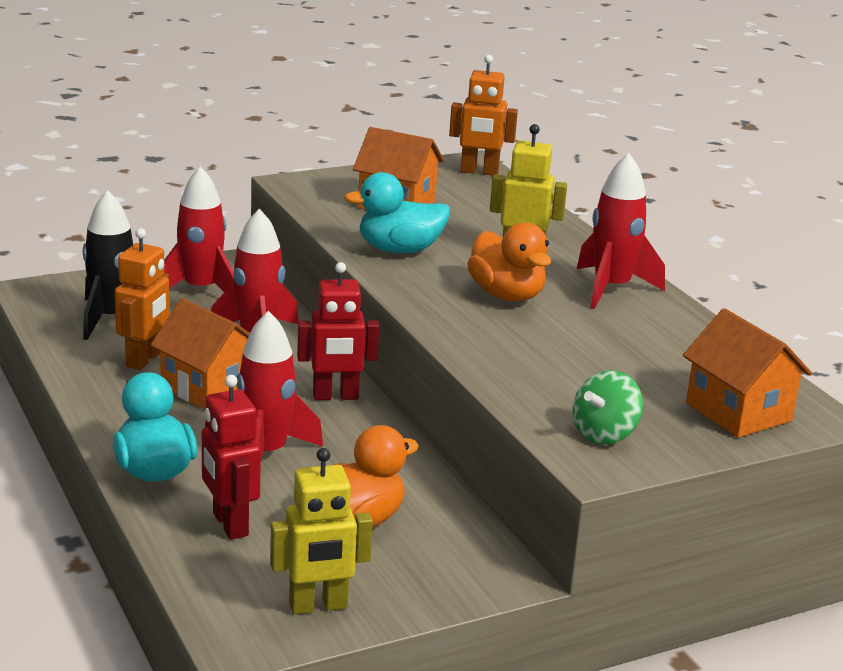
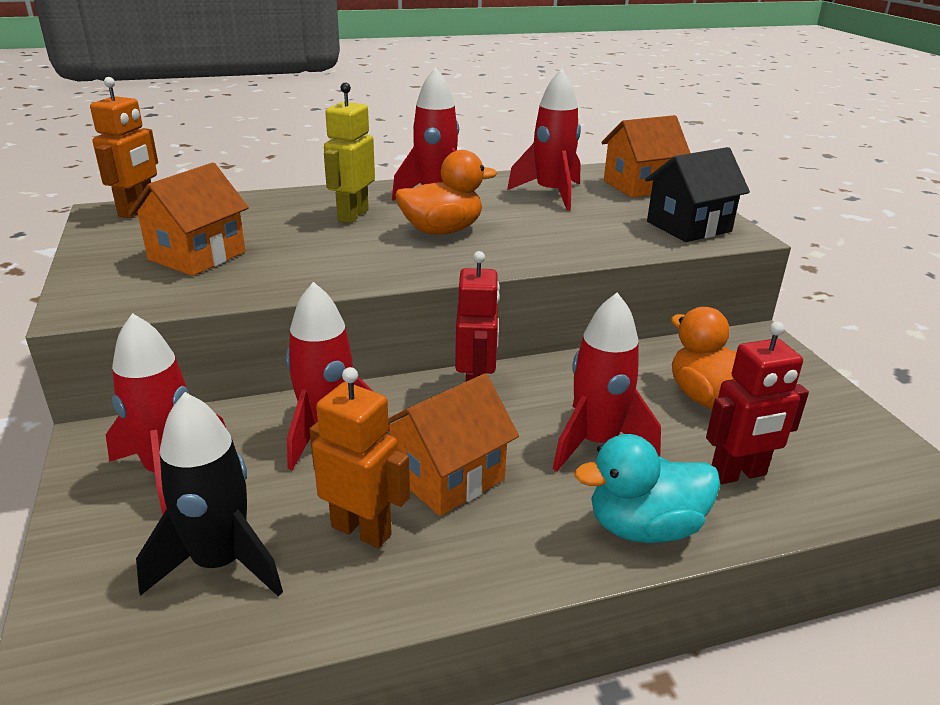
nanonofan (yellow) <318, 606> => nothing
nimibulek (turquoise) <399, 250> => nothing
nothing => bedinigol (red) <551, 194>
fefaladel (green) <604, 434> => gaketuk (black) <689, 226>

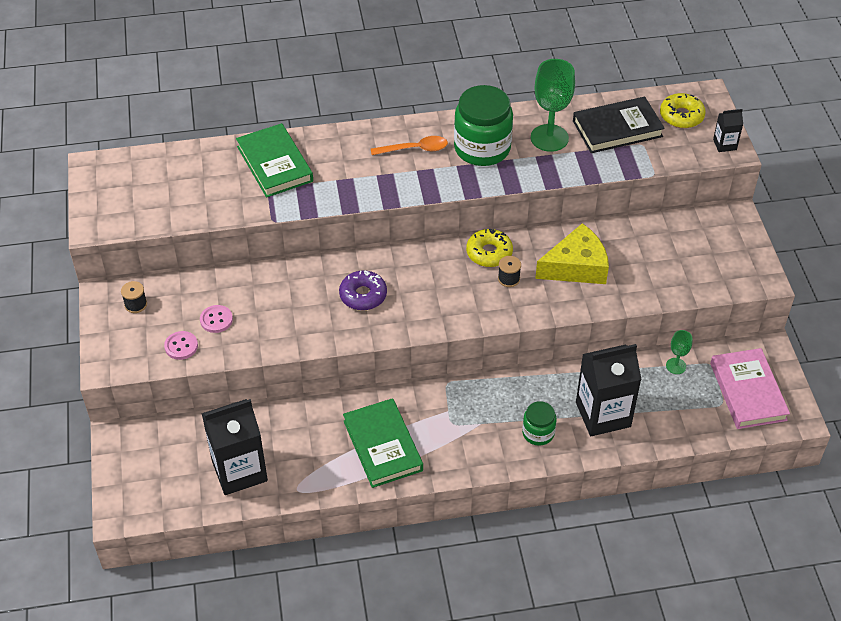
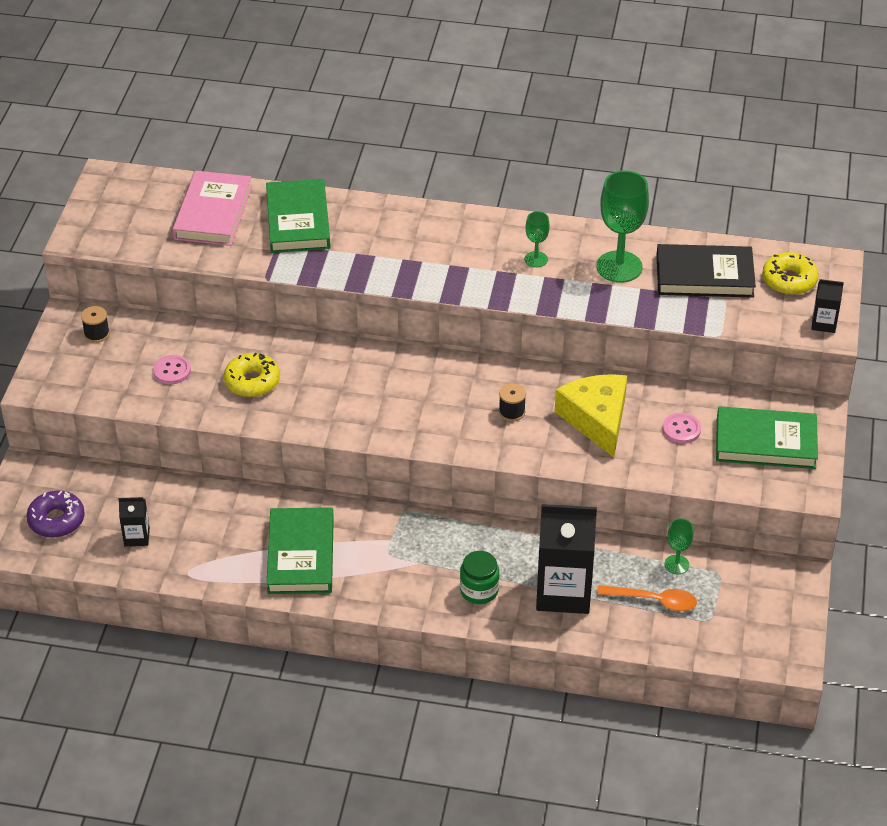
nothing => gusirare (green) <765, 442>
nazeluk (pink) <181, 346> => nazeluk (pink) <681, 429>, relocated
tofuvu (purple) <363, 295> => tofuvu (purple) <56, 520>, relocated
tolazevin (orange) <415, 149> => tolazevin (orange) <654, 600>, relocated
tofuvu (yellow) <489, 253> => tofuvu (yellow) <252, 381>, relocated
gusirare (pink) <748, 391> => gusirare (pink) <213, 213>, relocated
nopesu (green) <482, 148> => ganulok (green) <536, 259>
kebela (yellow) <576, 266> => kebela (yellow) <596, 419>, 105 degrees counterclockwise
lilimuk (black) <239, 470> => lilimuk (black) <137, 537>, x0.47

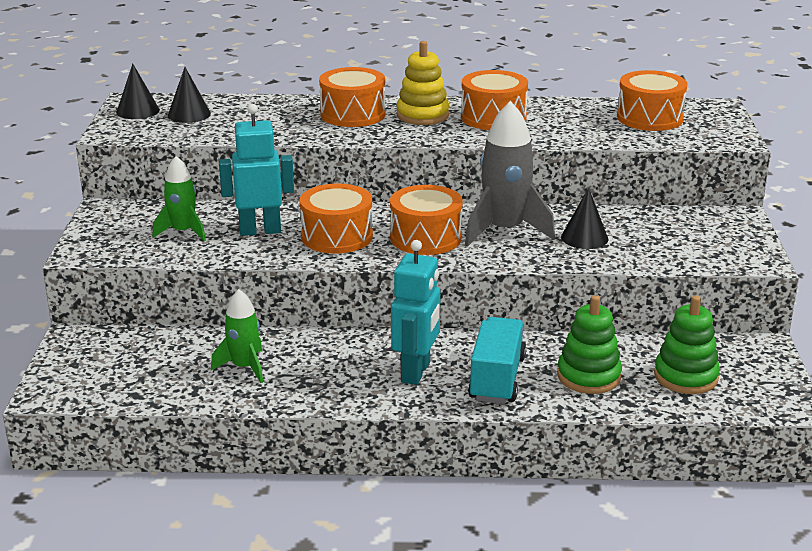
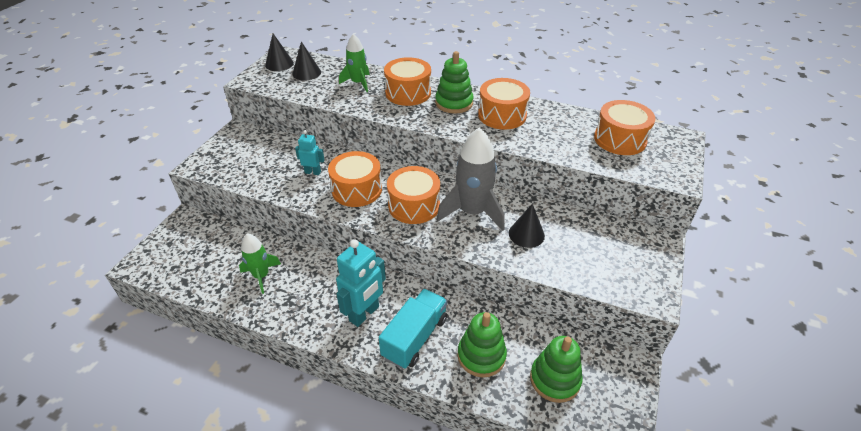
bedinigol (green) <183, 232> => bedinigol (green) <358, 83>, relocated
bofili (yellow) <422, 115> => bofili (green) <454, 103>
nanonofan (turquoise) <260, 231> => nanonofan (turquoise) <313, 172>, x0.55

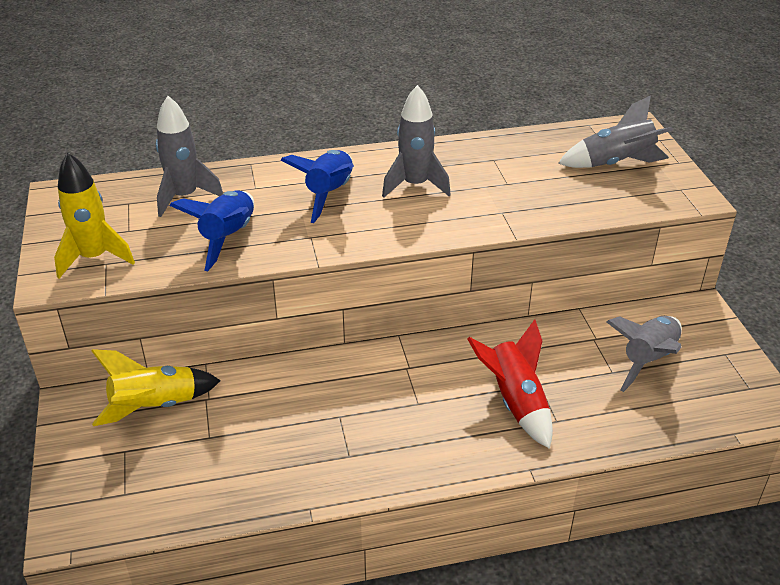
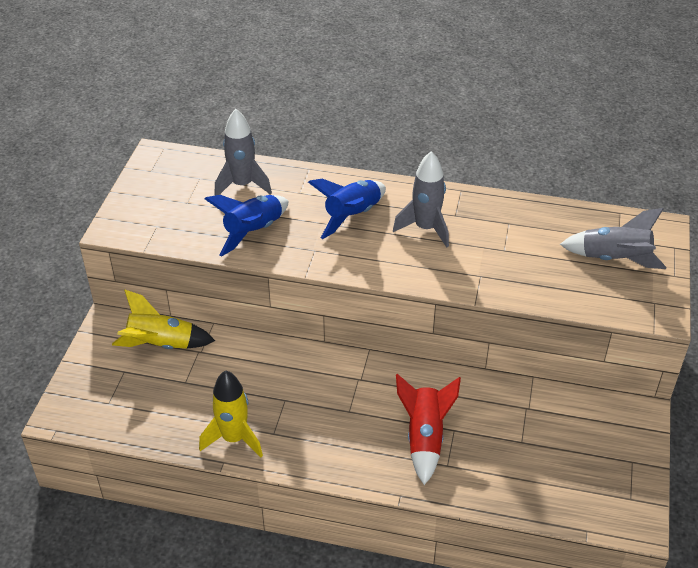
bedinigol (grey) <647, 360> => nothing
bedinigol (yellow) <94, 258> => bedinigol (yellow) <234, 438>, relocated

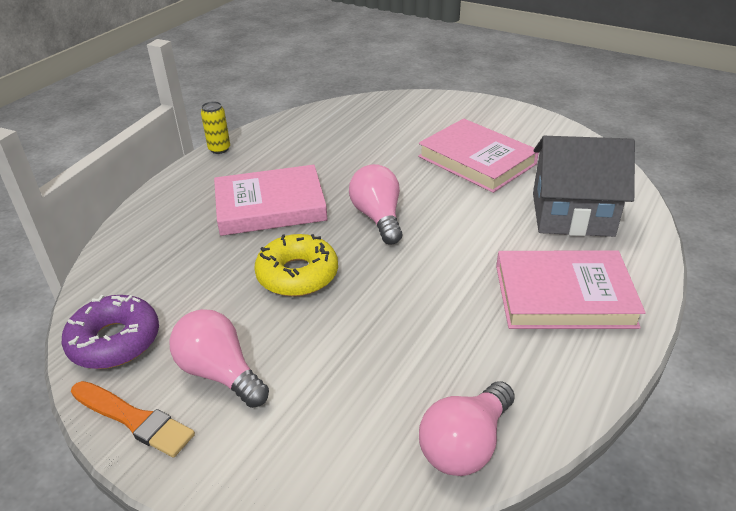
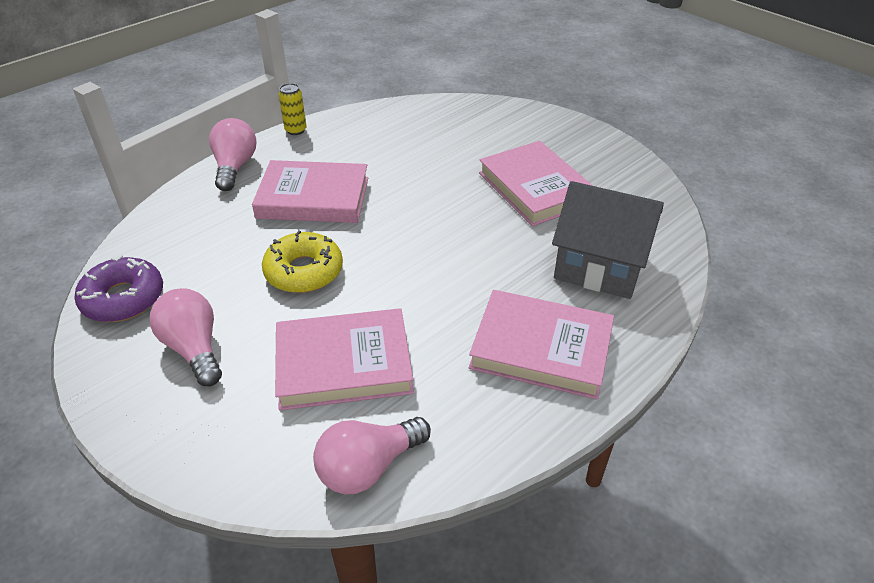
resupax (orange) <134, 419> => nothing
nothing => gusirare (pink) <344, 364>
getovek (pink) <378, 217> => getovek (pink) <235, 167>, relocated

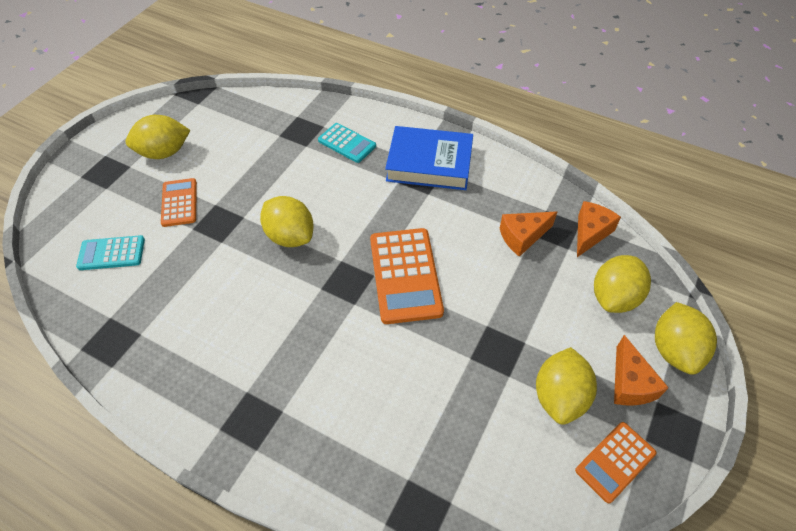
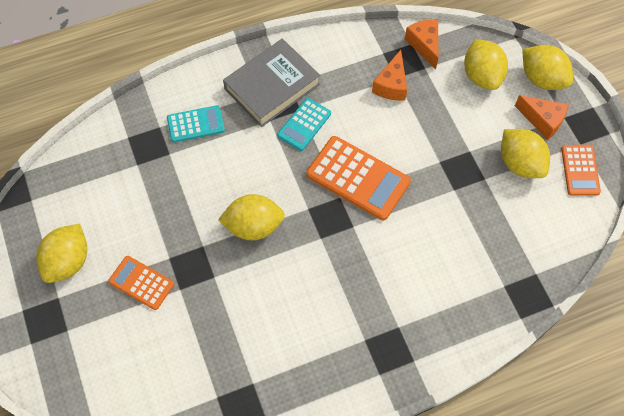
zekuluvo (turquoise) <111, 253> => zekuluvo (turquoise) <304, 124>, relocated
gusirare (blue) <429, 163> => gusirare (grey) <272, 86>

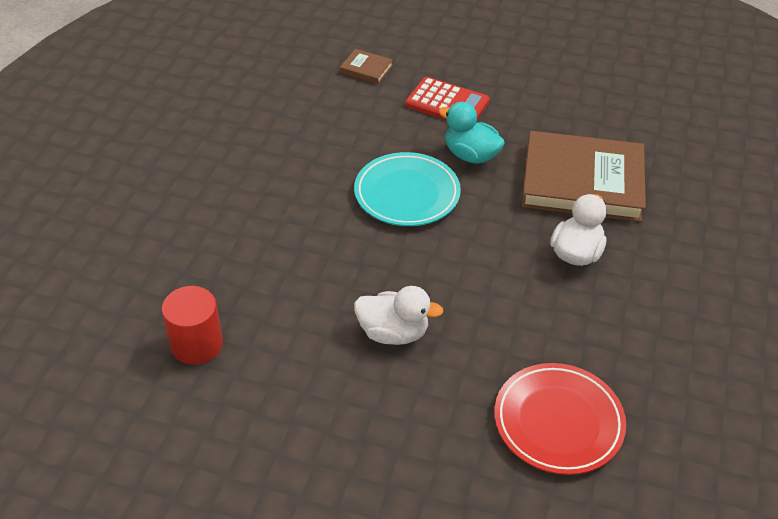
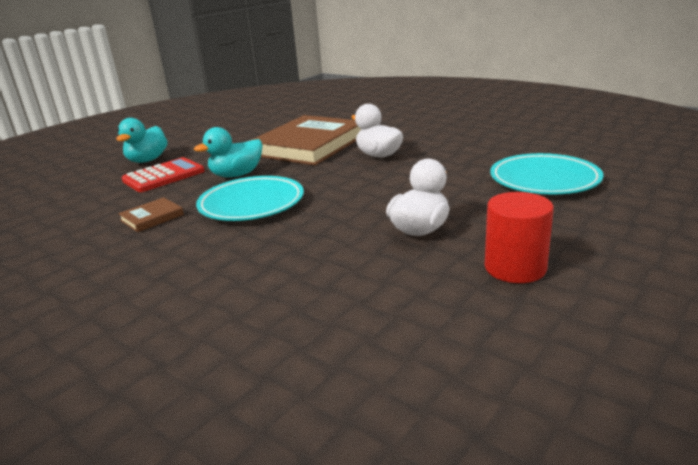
nothing => nimibulek (turquoise) <147, 160>
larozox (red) <197, 344> => larozox (red) <515, 267>, relocated
gusirare (brown) <366, 69> => gusirare (brown) <152, 217>, relocated
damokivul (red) <558, 422> => damokivul (turquoise) <544, 180>

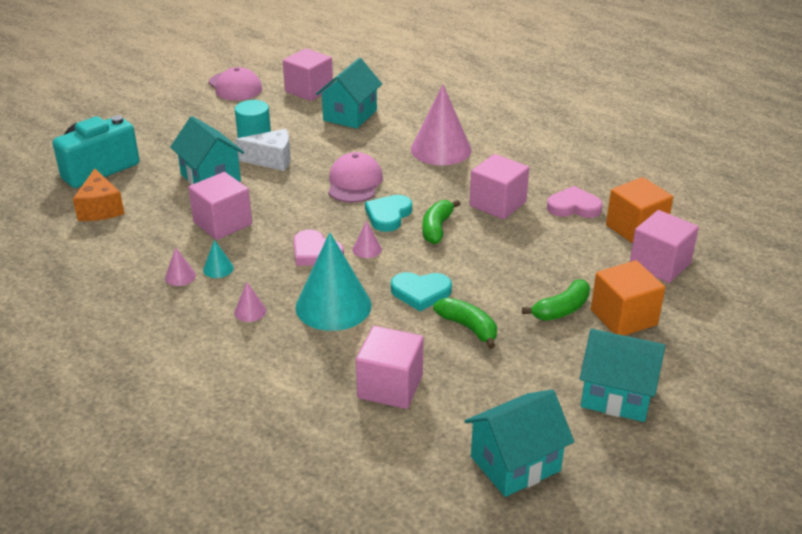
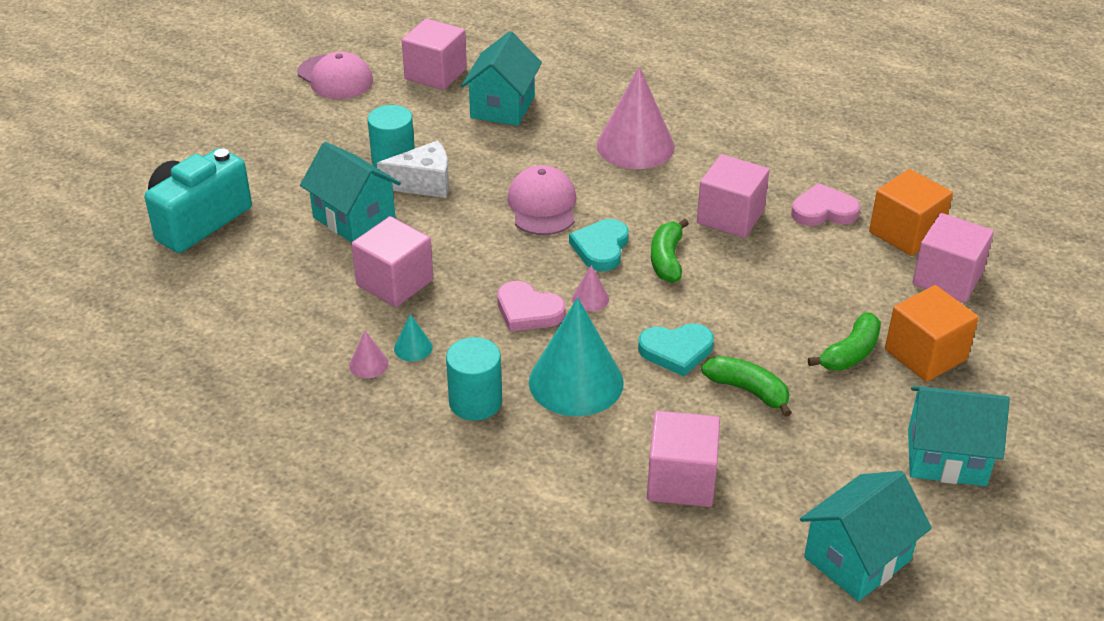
kebela (orange) <100, 209> => nothing
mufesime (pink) <250, 311> => larozox (turquoise) <475, 402>

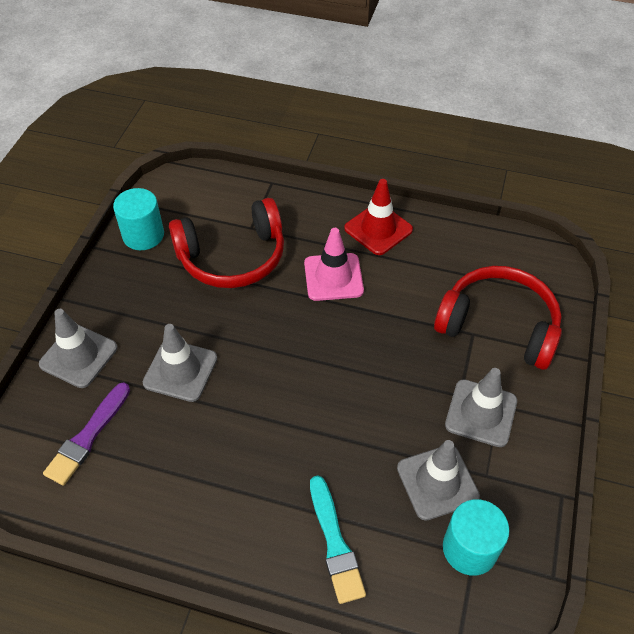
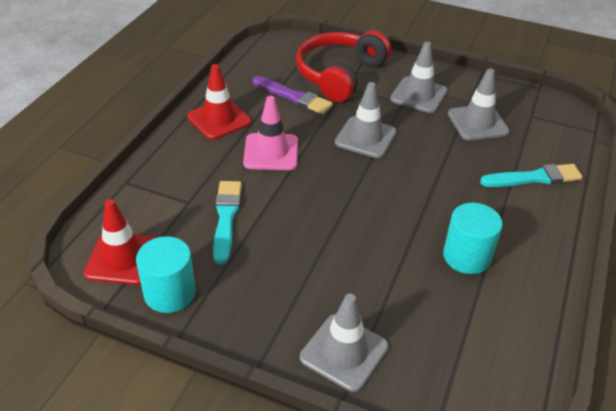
nothing => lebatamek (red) <123, 258>
resupax (purple) <88, 436> => resupax (purple) <293, 97>, relocated
lebatamek (grey) <180, 370> => lebatamek (grey) <365, 137>, relocated
larozox (turquoise) <469, 548> => larozox (turquoise) <466, 256>, relocated
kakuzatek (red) <232, 256> => resupax (turquoise) <226, 218>

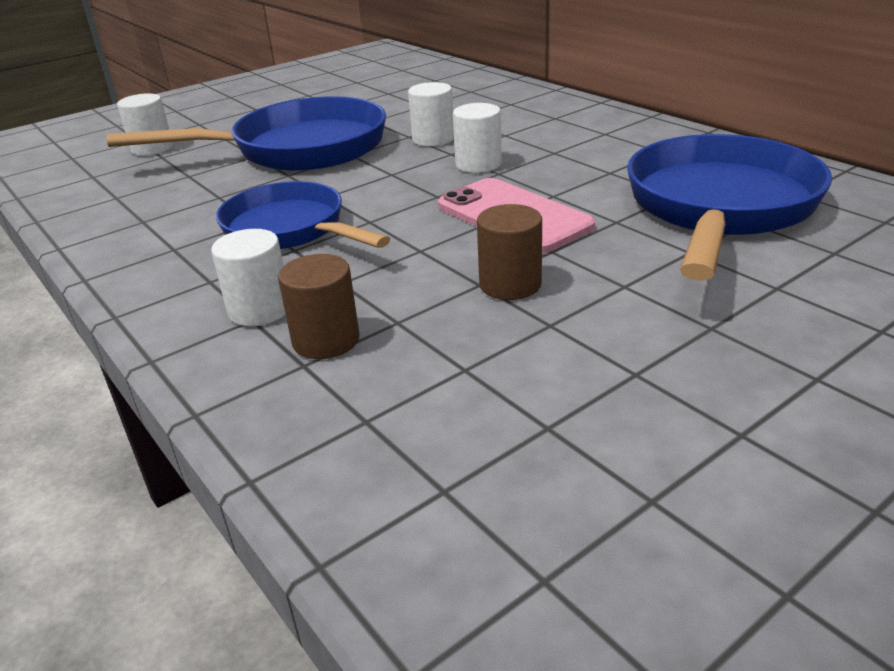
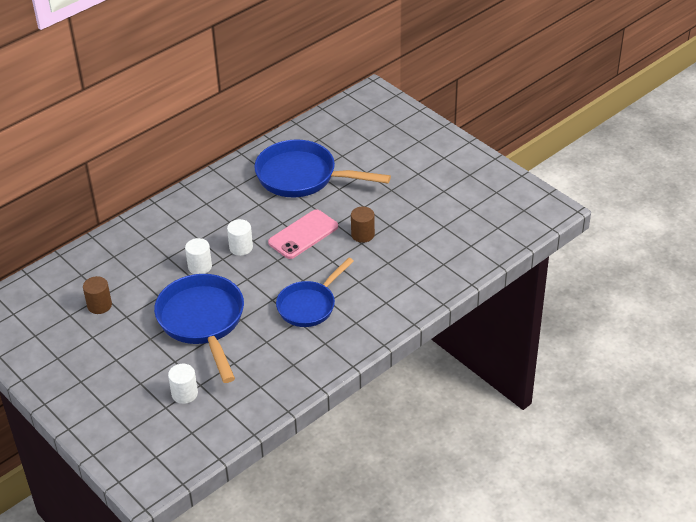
larozox (white) <260, 310> => nothing
larozox (brown) <326, 340> => larozox (brown) <99, 305>, relocated

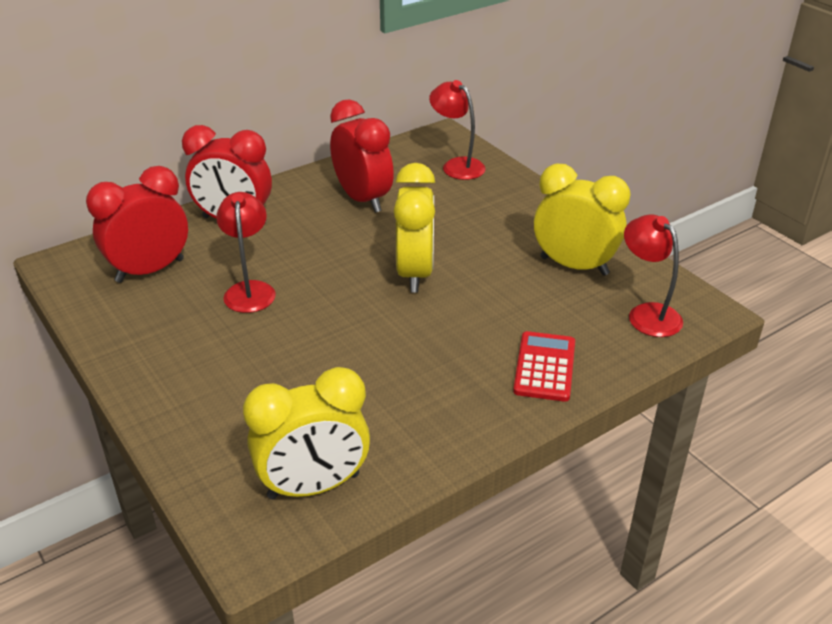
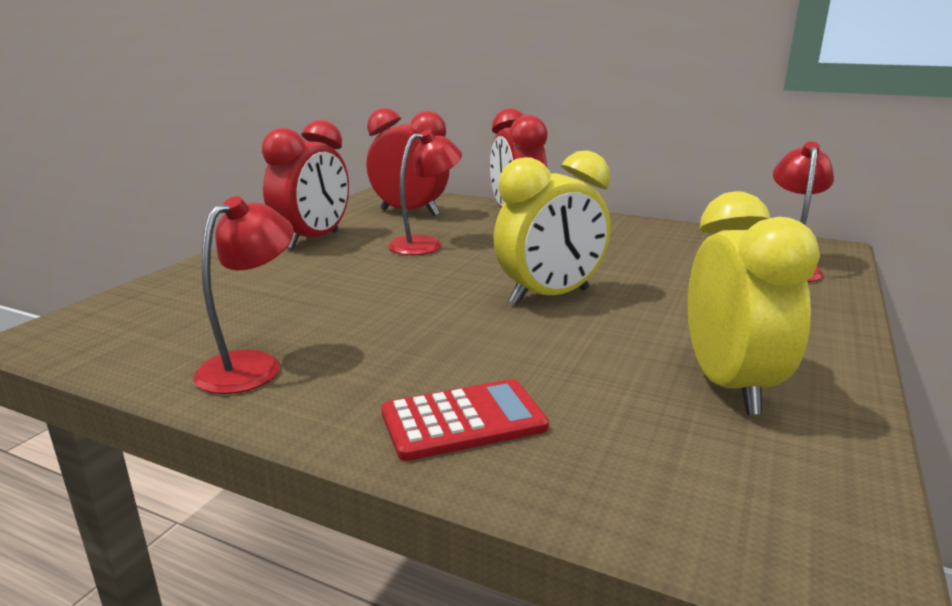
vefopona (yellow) <313, 486> => nothing
vefopona (red) <363, 199> => vefopona (red) <313, 240>, relocated
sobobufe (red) <647, 314> => sobobufe (red) <252, 365>, relocated

